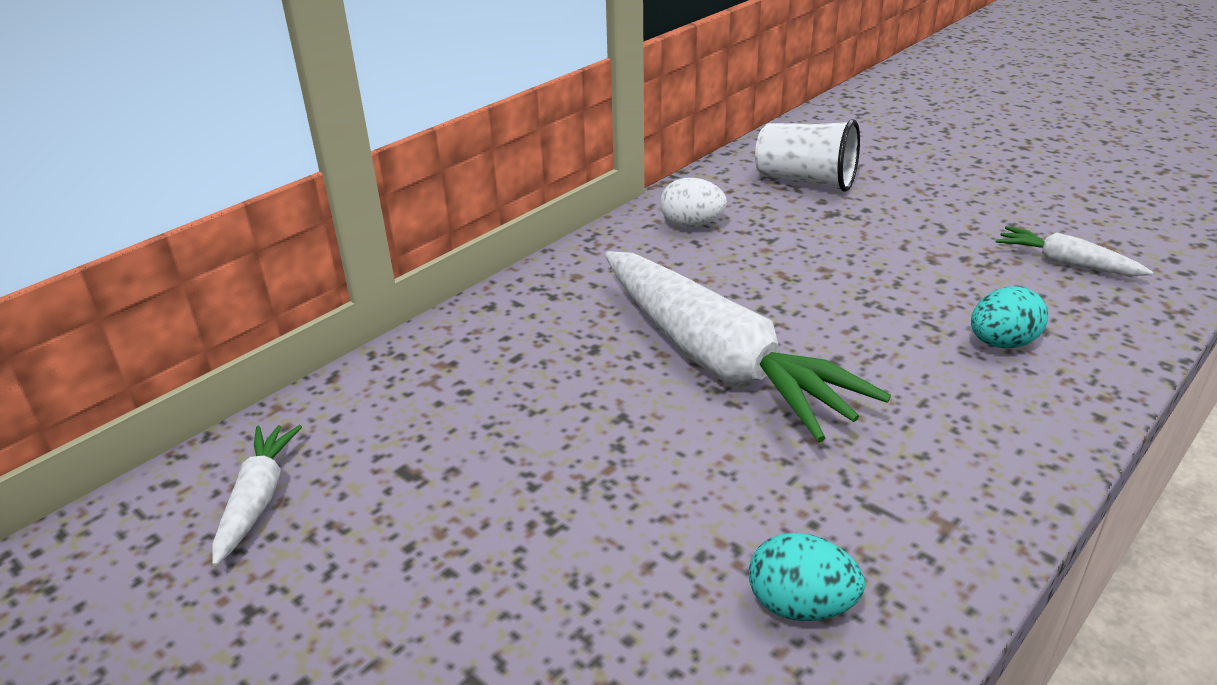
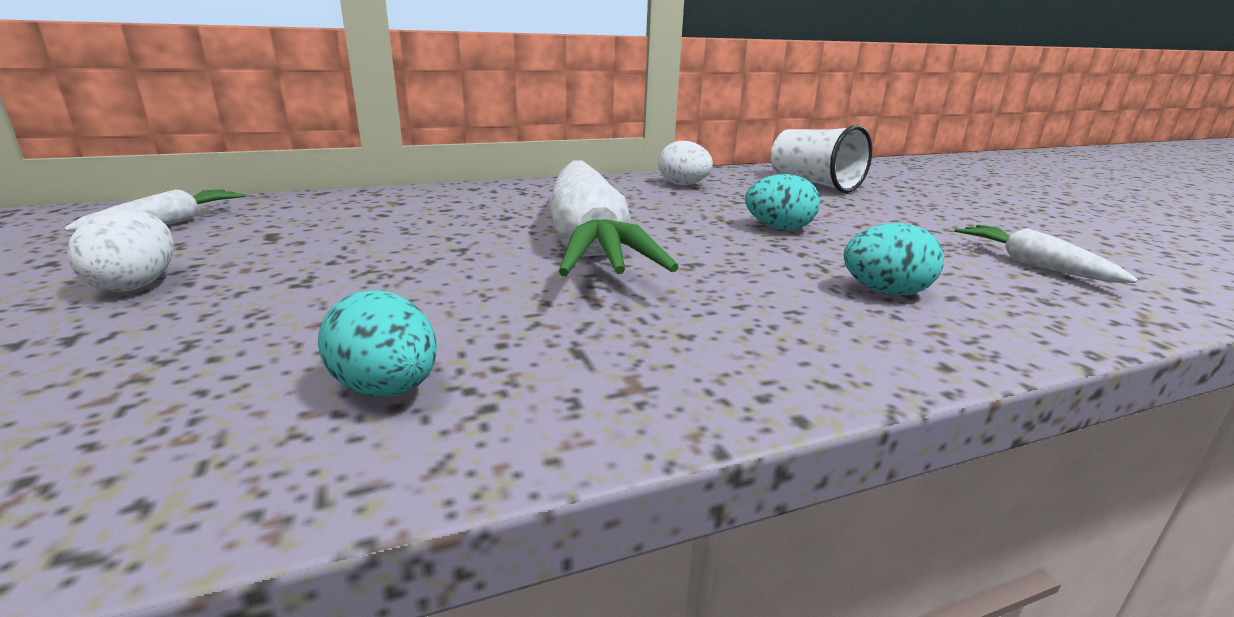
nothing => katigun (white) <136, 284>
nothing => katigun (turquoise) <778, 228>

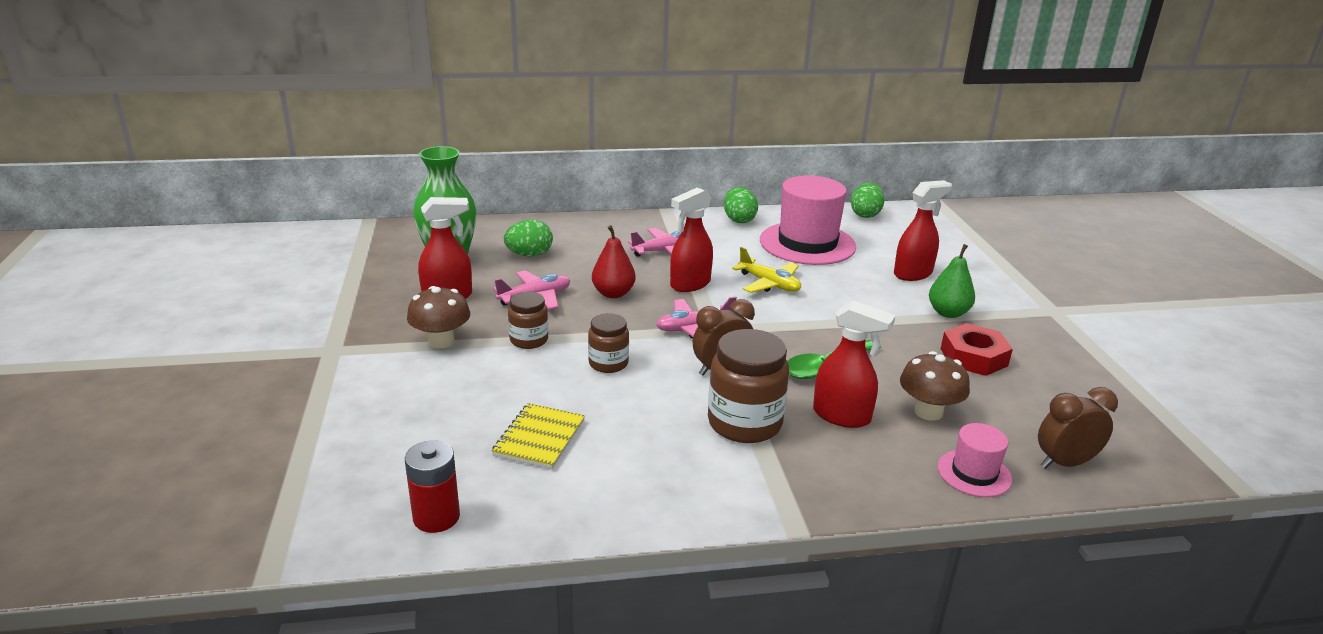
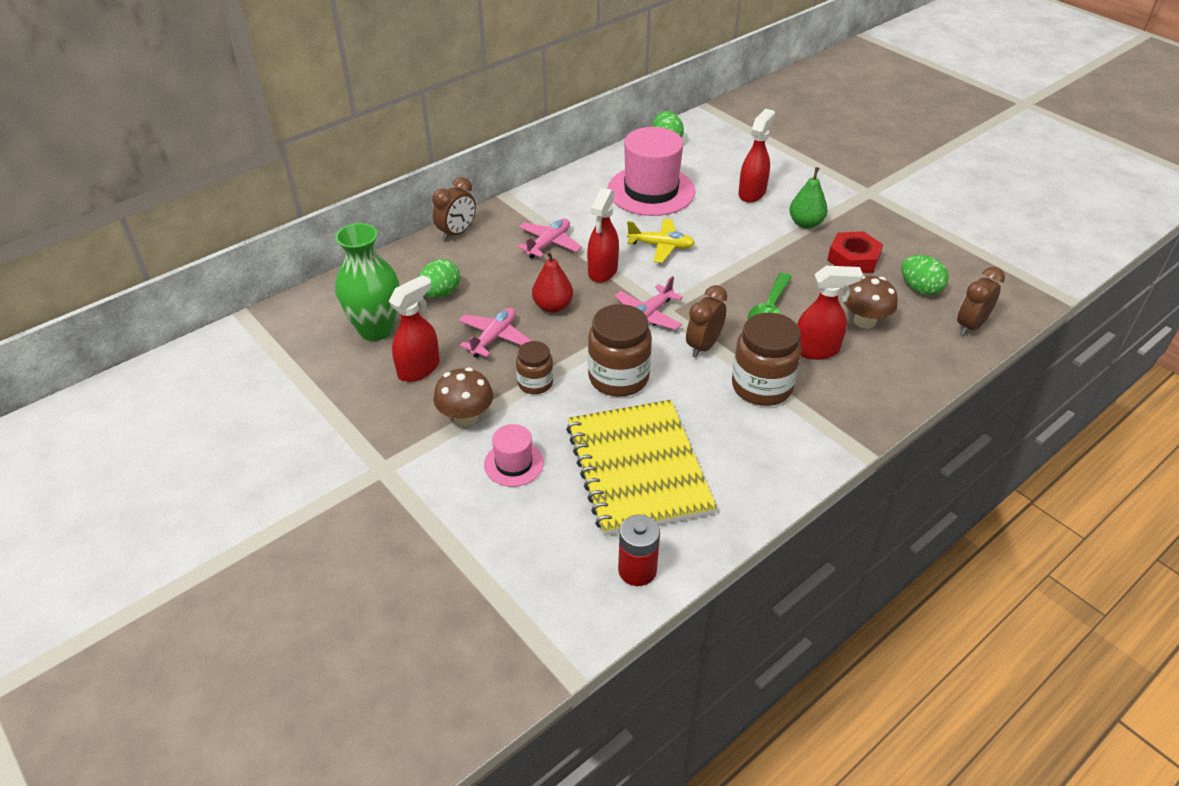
nothing => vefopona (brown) <457, 233>
katigun (green) <739, 220> => katigun (green) <920, 289>, relocated
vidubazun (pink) <974, 473> => vidubazun (pink) <514, 463>, relocated
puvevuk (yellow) <539, 438> => puvevuk (yellow) <638, 469>, x2.04
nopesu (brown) <608, 363> => nopesu (brown) <618, 378>, x1.72

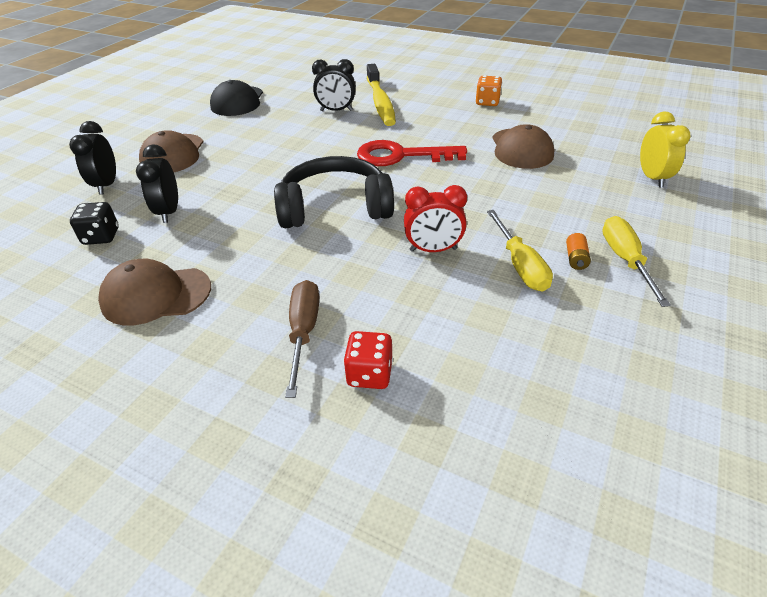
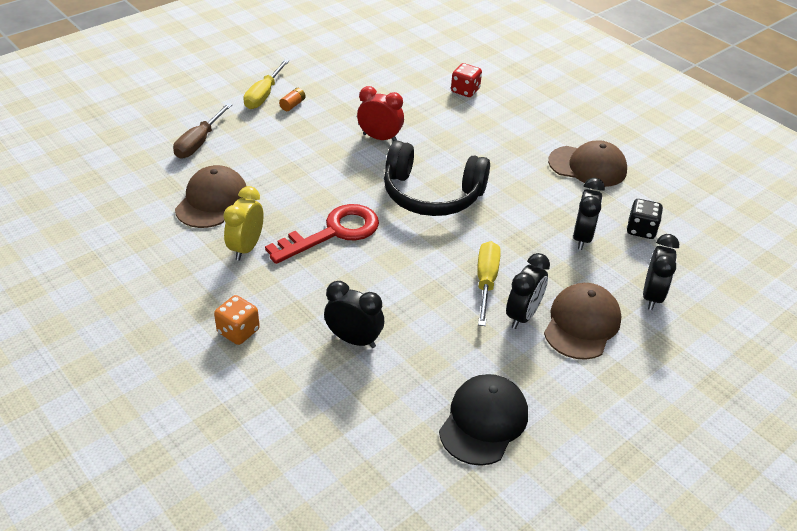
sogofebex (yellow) <380, 102> => nothing
nothing => vefopona (black) <523, 315>
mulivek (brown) <303, 332> => mulivek (brown) <199, 142>, relocated
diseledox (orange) <487, 102> => diseledox (orange) <238, 331>, relocated
mulivek (yellow) <520, 265> => mulivek (yellow) <486, 282>, relocated
vefopona (yellow) <652, 178> => vefopona (yellow) <246, 248>, relocated
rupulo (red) <401, 156> => rupulo (red) <333, 232>, 60 degrees counterclockwise

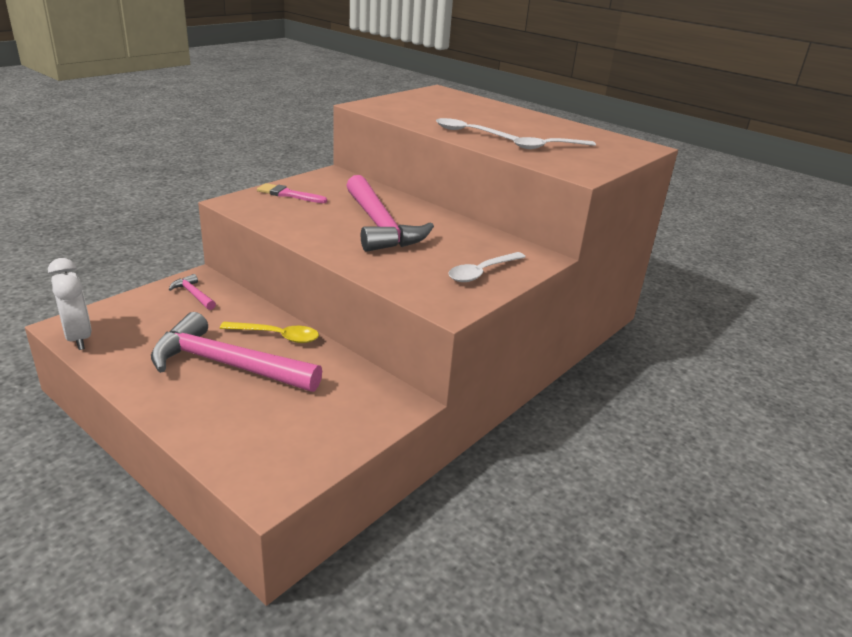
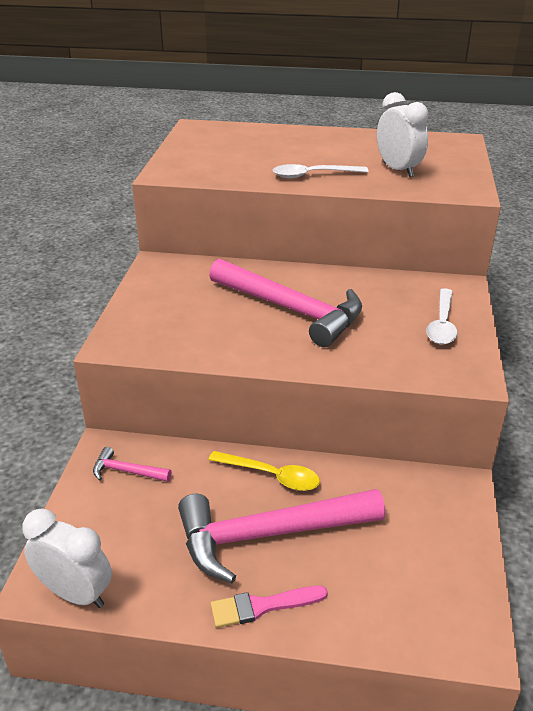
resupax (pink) <288, 194> => resupax (pink) <262, 606>, relocated
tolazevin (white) <547, 147> => vefopona (white) <398, 170>
tolazevin (yellow) <277, 336> => tolazevin (yellow) <272, 476>, 45 degrees clockwise

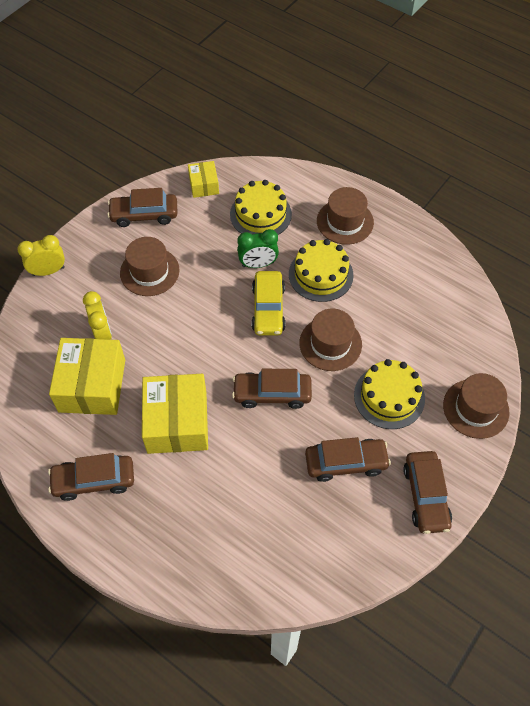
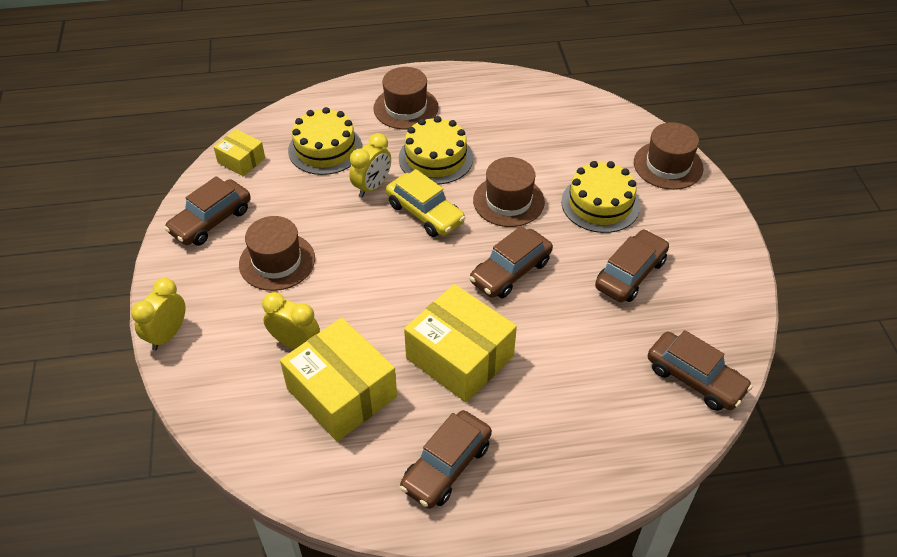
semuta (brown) <425, 496> => semuta (brown) <695, 379>, relocated
vefopona (green) <258, 264> => vefopona (yellow) <372, 187>

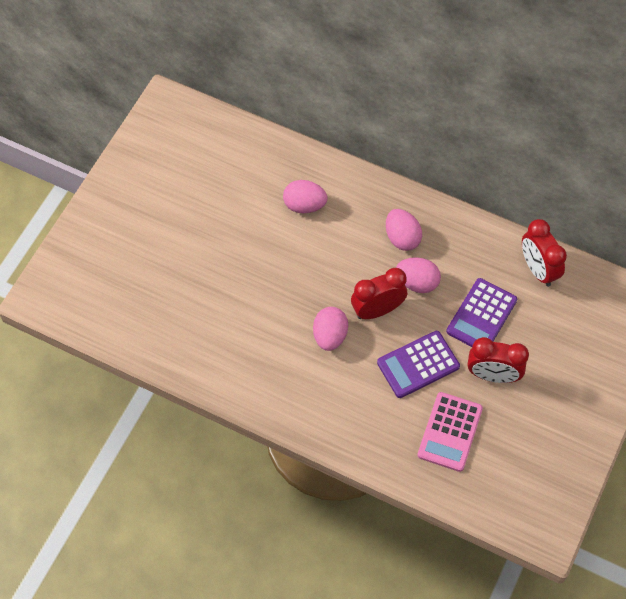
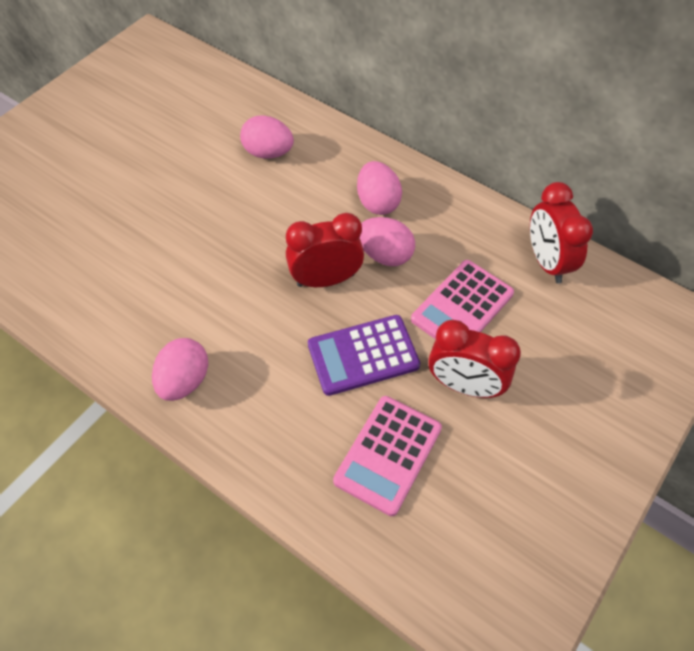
katigun (pink) <330, 336> => katigun (pink) <184, 381>, relocated
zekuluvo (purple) <481, 316> => zekuluvo (pink) <462, 307>

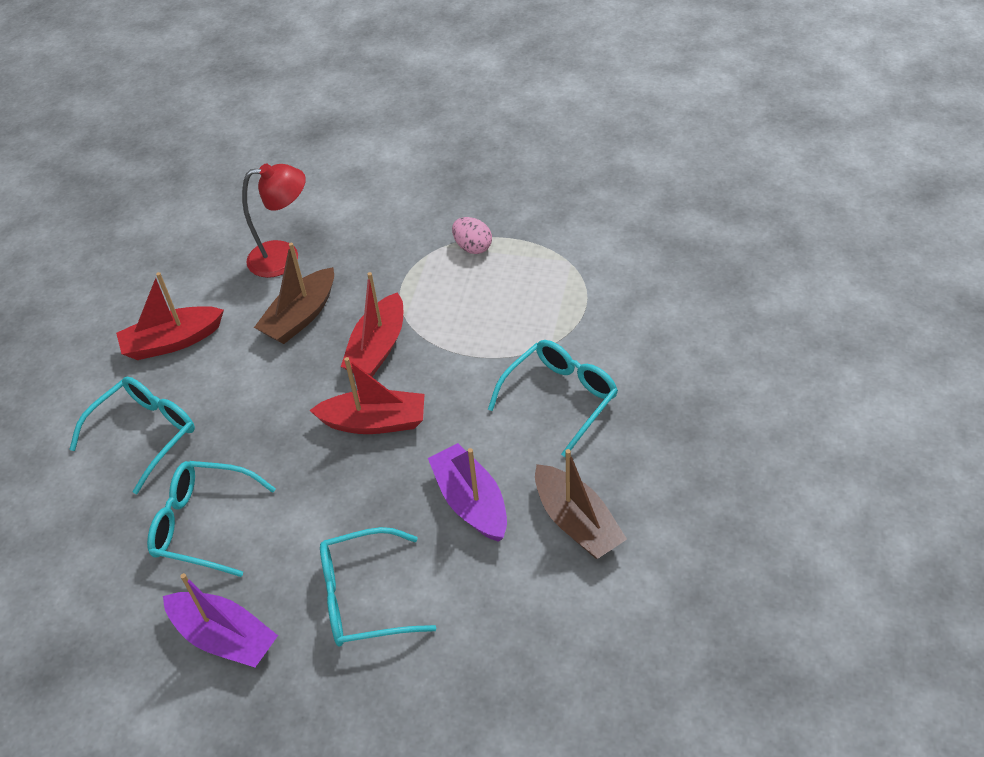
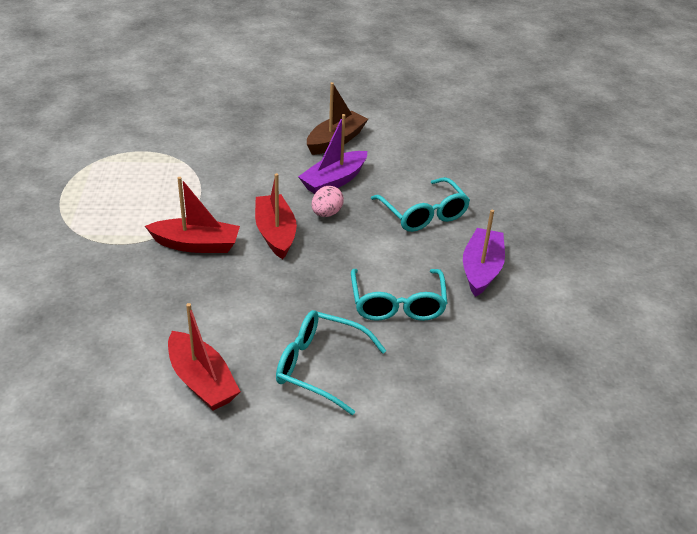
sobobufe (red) <284, 257> => nothing
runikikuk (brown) <300, 316> => nothing
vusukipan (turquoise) <560, 398> => nothing
katigun (pink) <473, 247> => katigun (pink) <326, 213>, relocated

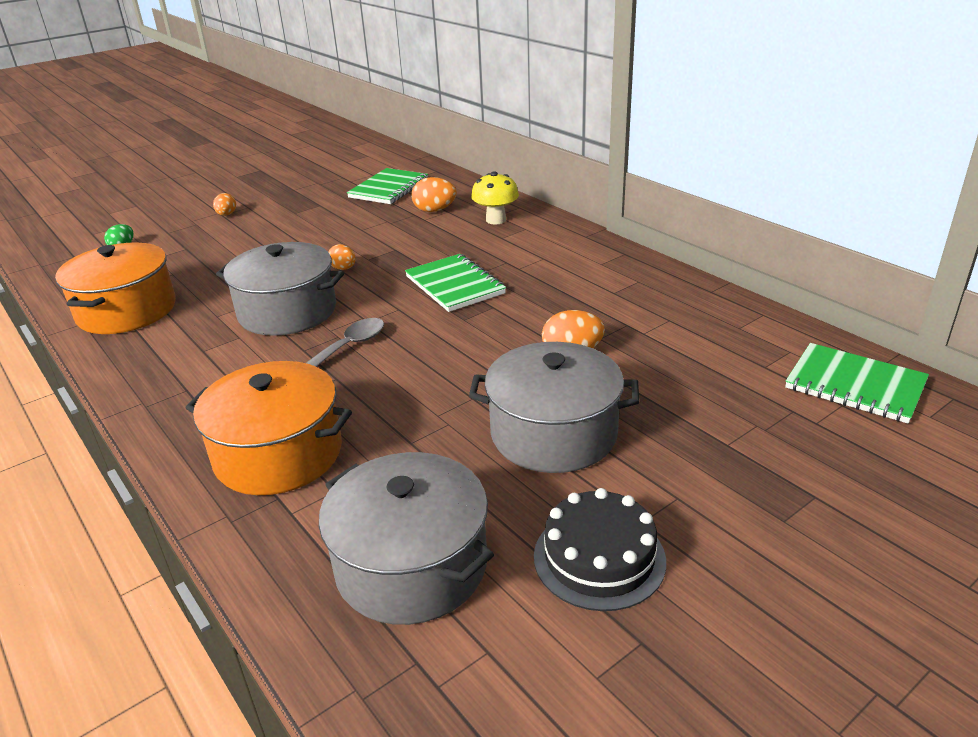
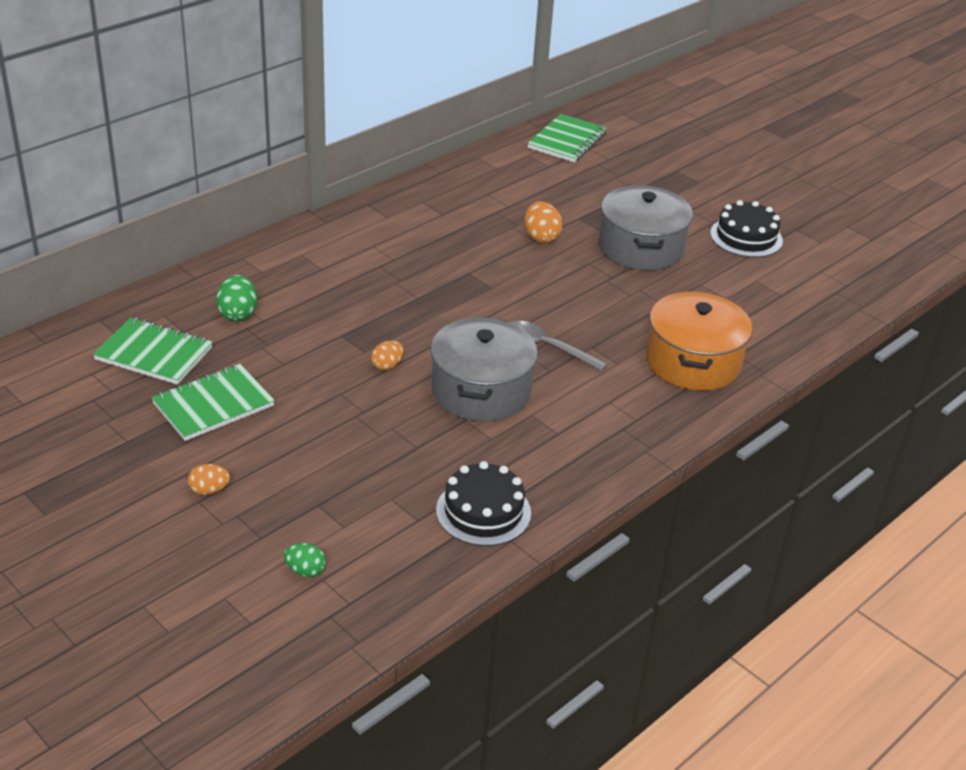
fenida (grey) <411, 565> => nothing
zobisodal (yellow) <496, 220> => nothing
puvevuk (green) <455, 285> => puvevuk (green) <213, 405>, relocated
fenida (orange) <127, 311> => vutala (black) <483, 511>
katigun (orange) <434, 210> => katigun (green) <238, 314>

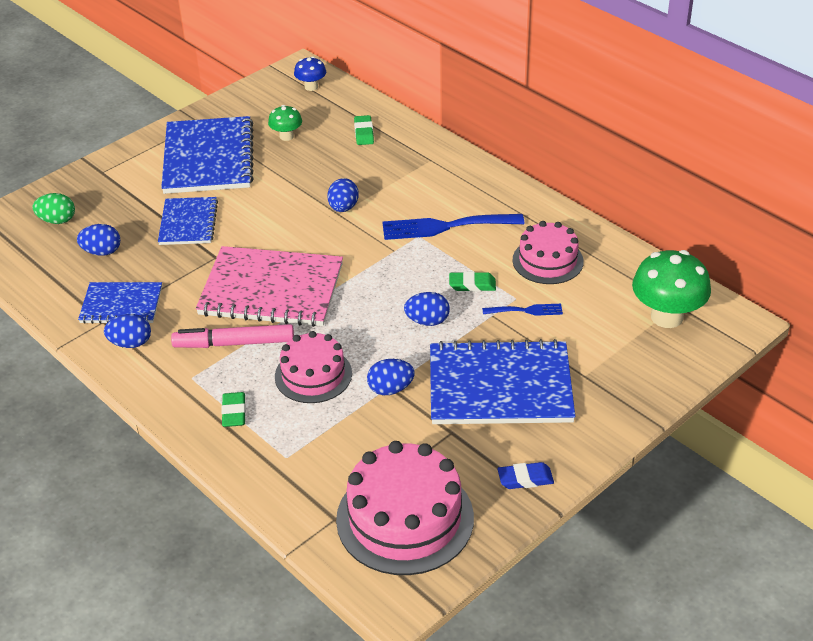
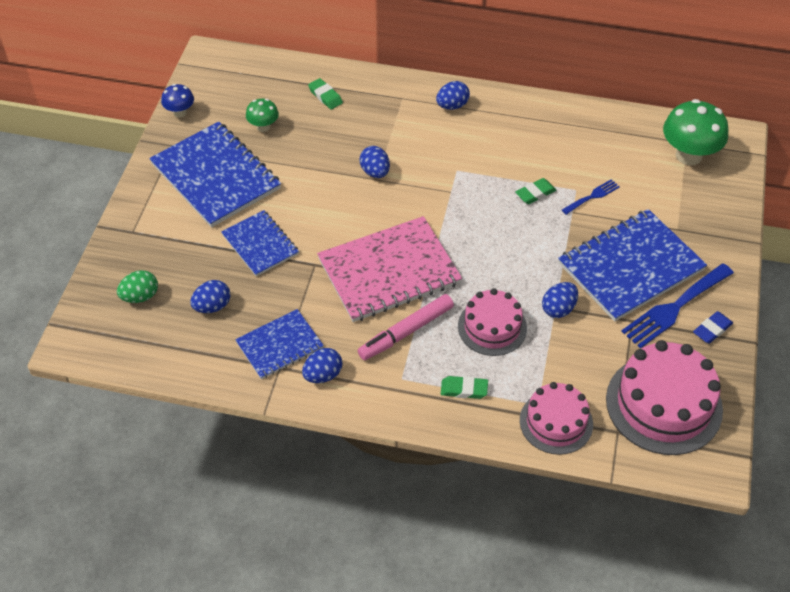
zobisodal (blue) <311, 87> => zobisodal (blue) <180, 112>, relocated
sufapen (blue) <445, 227> => sufapen (blue) <674, 308>, relocated
katigun (blue) <427, 321> => katigun (blue) <452, 106>, relocated
vutala (pink) <547, 261> => vutala (pink) <556, 422>, relocated
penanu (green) <234, 412> => penanu (green) <464, 389>, 45 degrees counterclockwise

